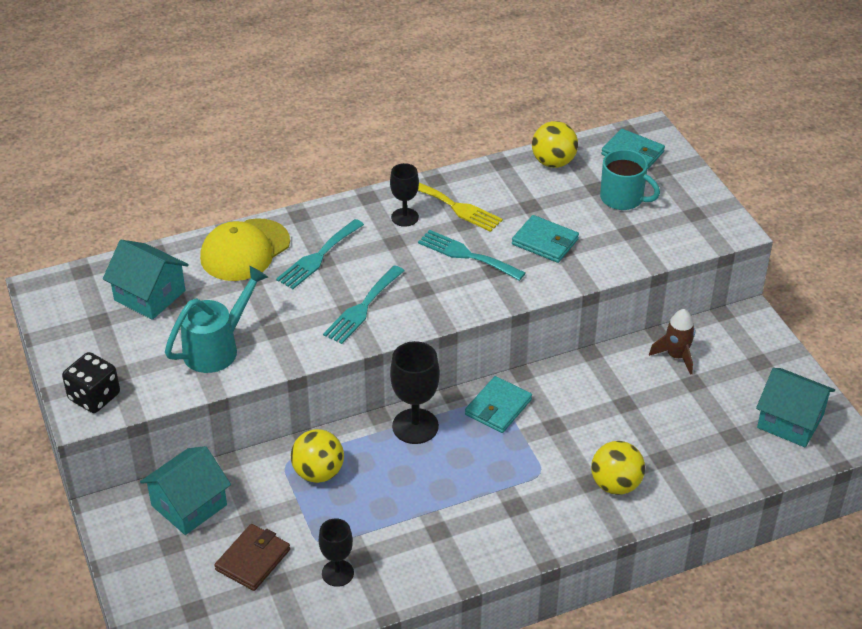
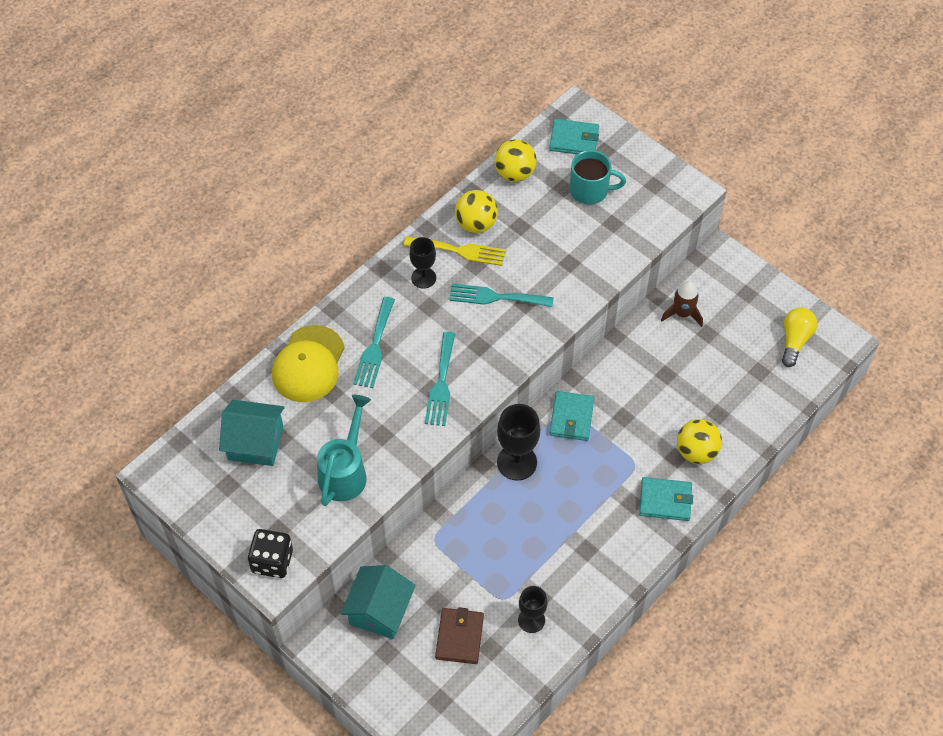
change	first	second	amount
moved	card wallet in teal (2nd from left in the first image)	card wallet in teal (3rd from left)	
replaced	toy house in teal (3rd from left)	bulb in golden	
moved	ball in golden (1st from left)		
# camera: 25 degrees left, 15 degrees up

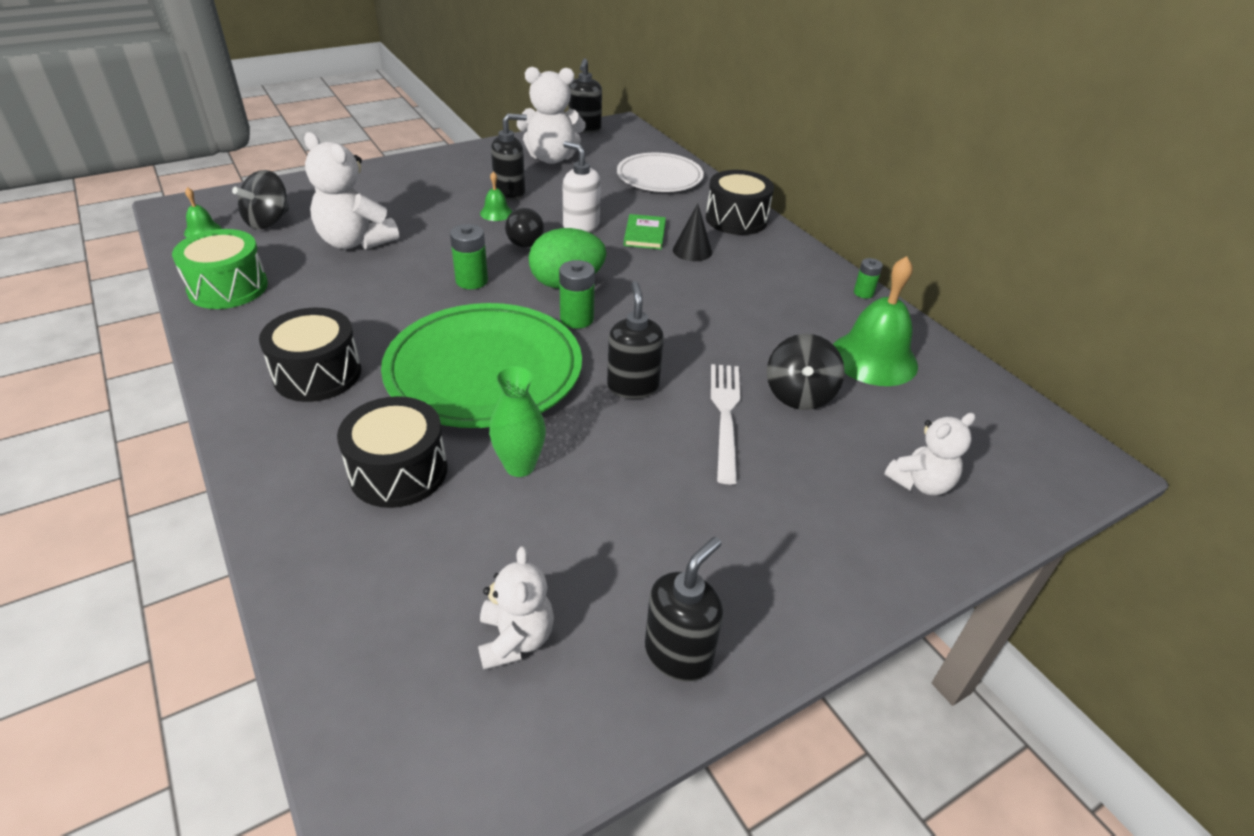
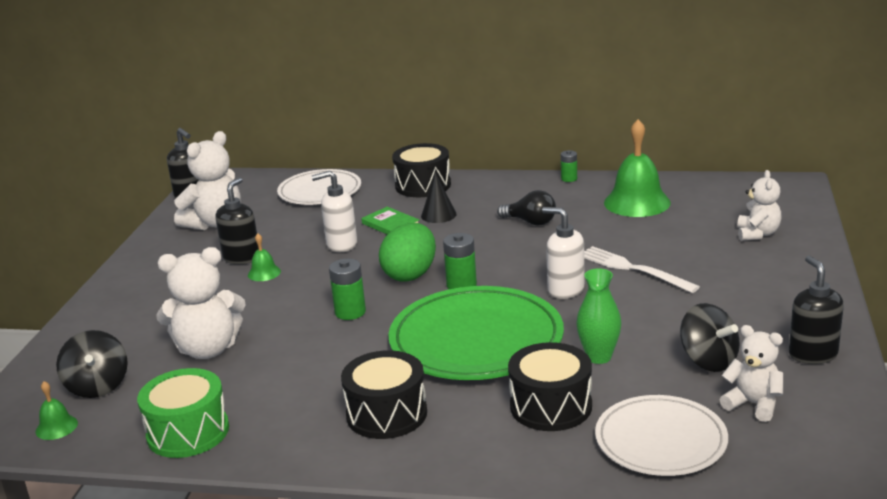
change	first	second	amount
moved	bulb in black		
recoloured	pump bottle in black (3rd from left)	pump bottle in snow-white (2nd from left)	
moved	whirligig in black (2nd from left)		
added		flat dish in snow-white (2nd from left)	
# camera: 45 degrees left, 15 degrees down

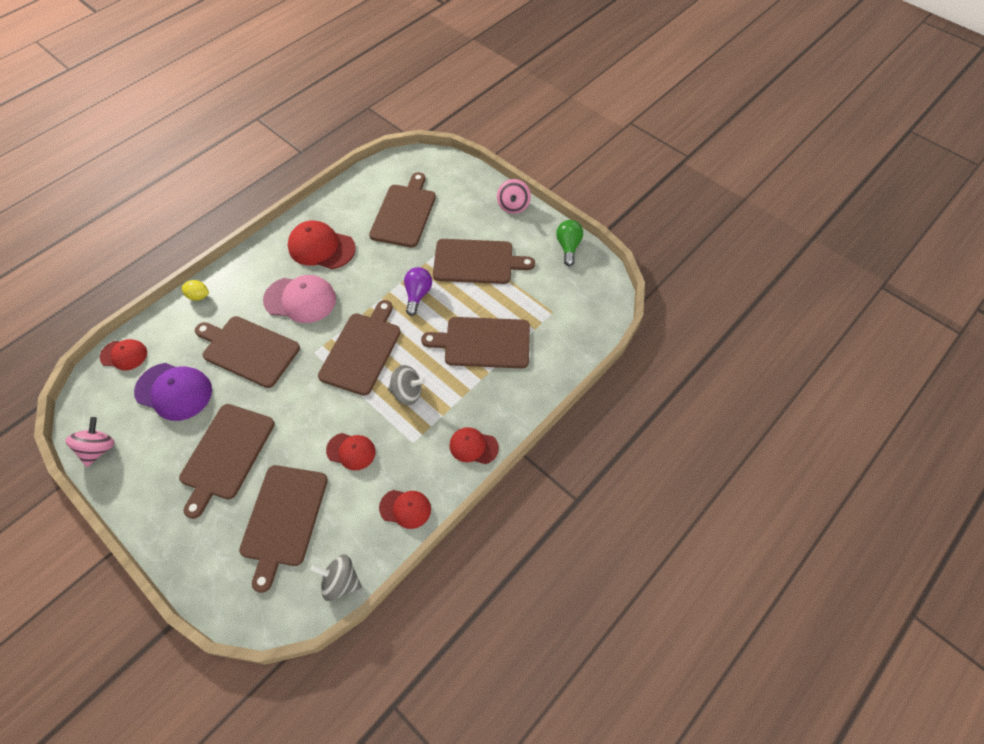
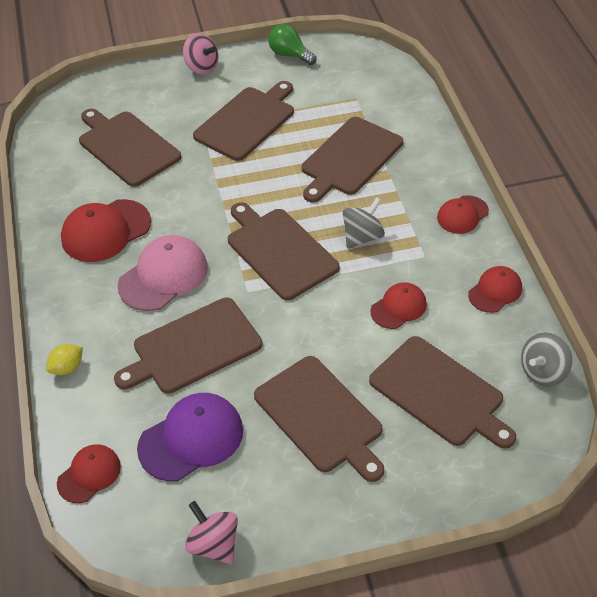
change	first	second	amount
removed	bulb in violet		
# camera: 55 degrees left, 10 degrees down

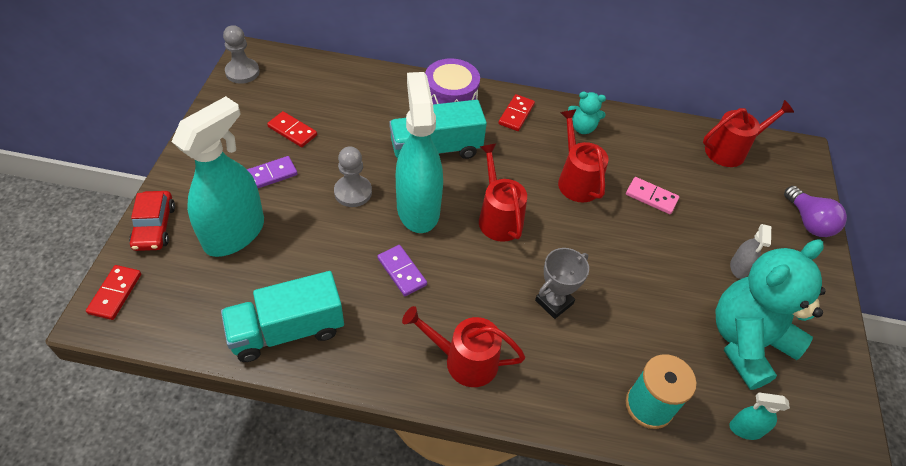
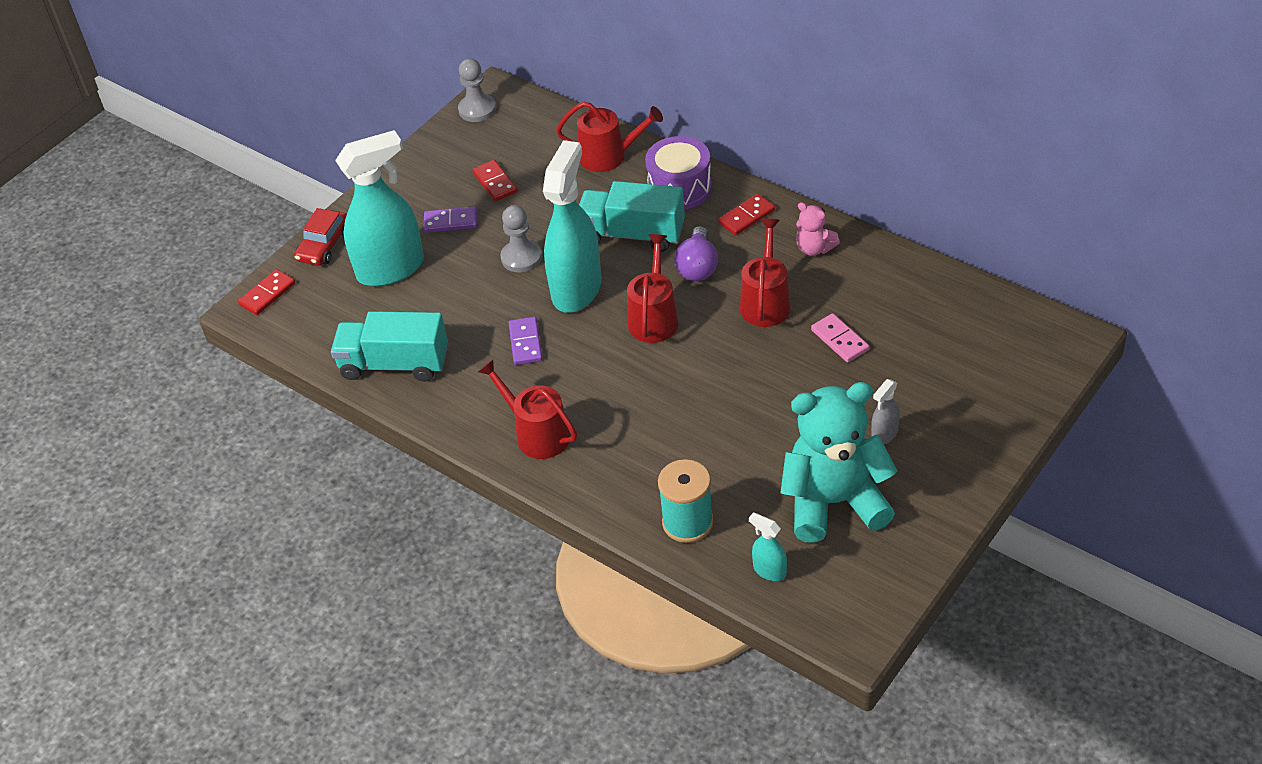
change	first	second	amount
recoloured	teddy in teal (1st from left)	teddy in rosy	
moved	sprinkling can in crimson (4th from left in the first image)	sprinkling can in crimson (2nd from left)	
moved	bulb in violet		
removed	award cup in gray		
# camera: 35 degrees right, 5 degrees down

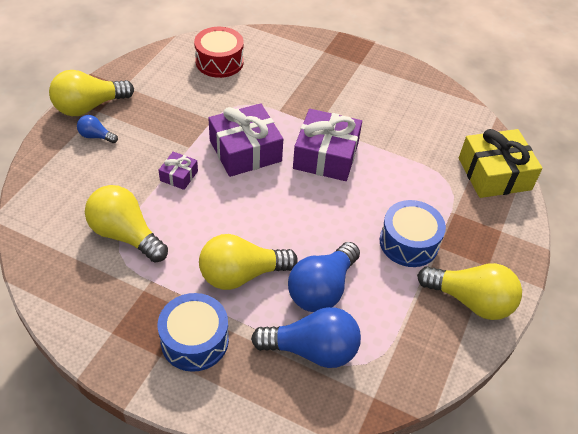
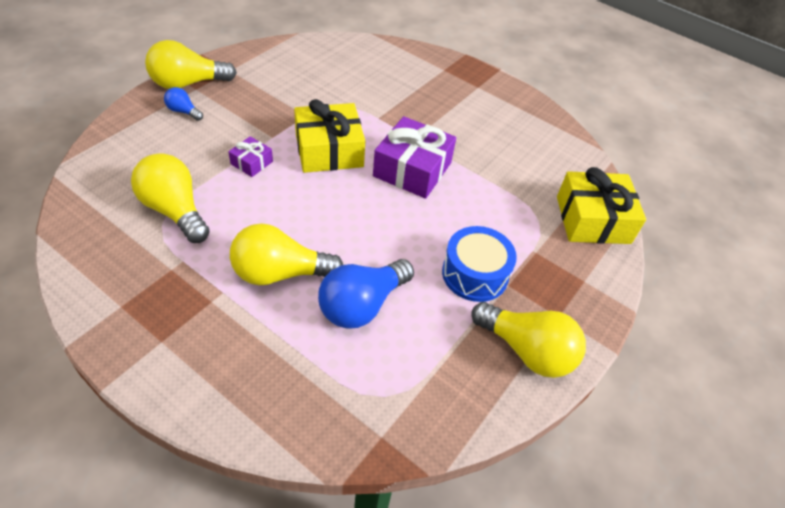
change	first	second	amount
removed	drum in crimson		
recoloured	gift in violet (2nd from left)	gift in golden (1st from left)	
removed	drum in cobalt (1st from left)		
removed	bulb in cobalt (2nd from left)		
# camera: 10 degrees right, 0 degrees up

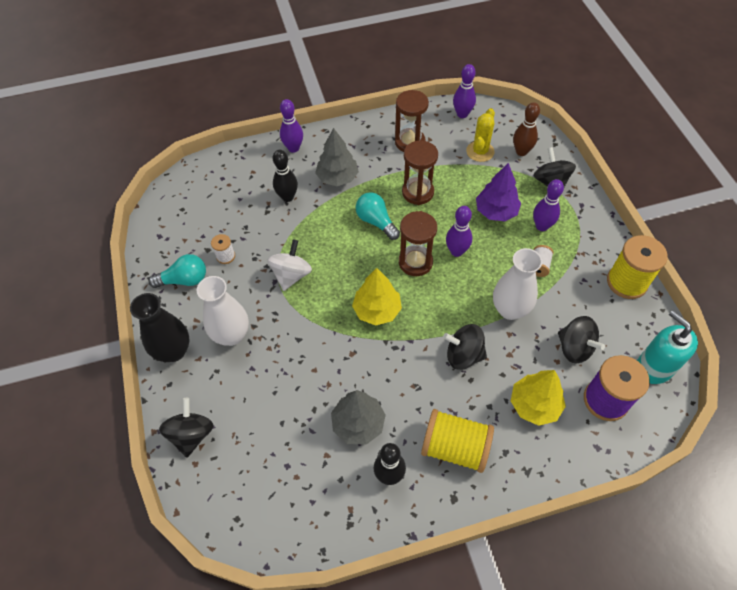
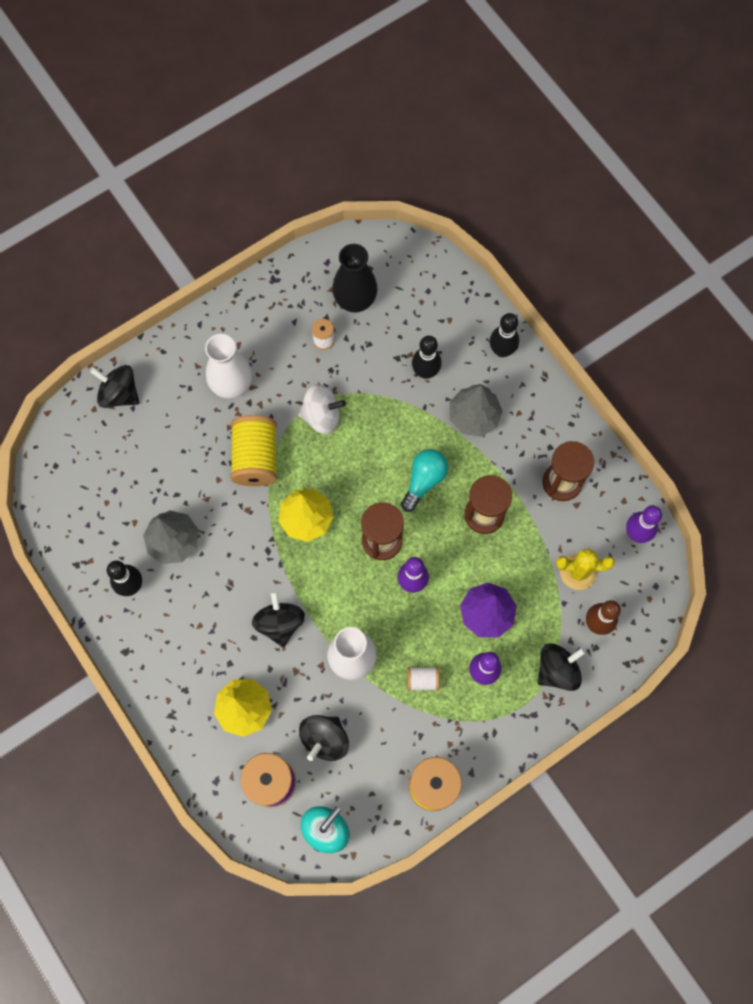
change	first	second	amount
recoloured	tenpin in violet (1st from left)	tenpin in black (3rd from left)	
removed	bulb in teal (1st from left)		
moved	tall vase in black		
turned	whirligig in black (1st from left)		135 degrees counterclockwise
moved	bobbin in golden (1st from left)		
# camera: 70 degrees right, 15 degrees up

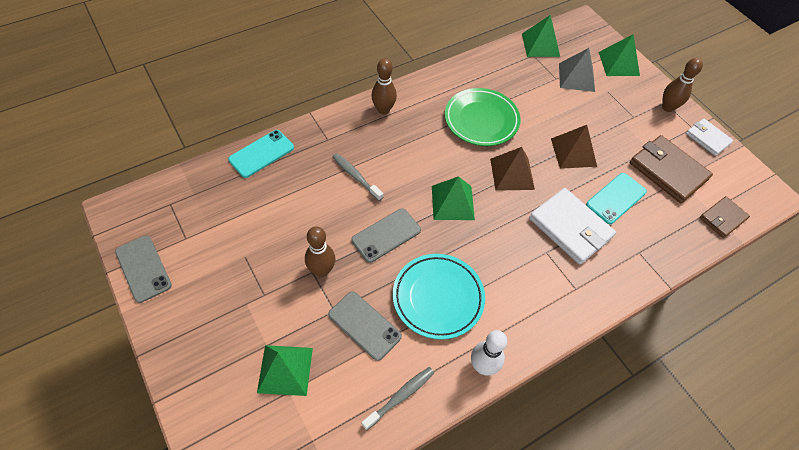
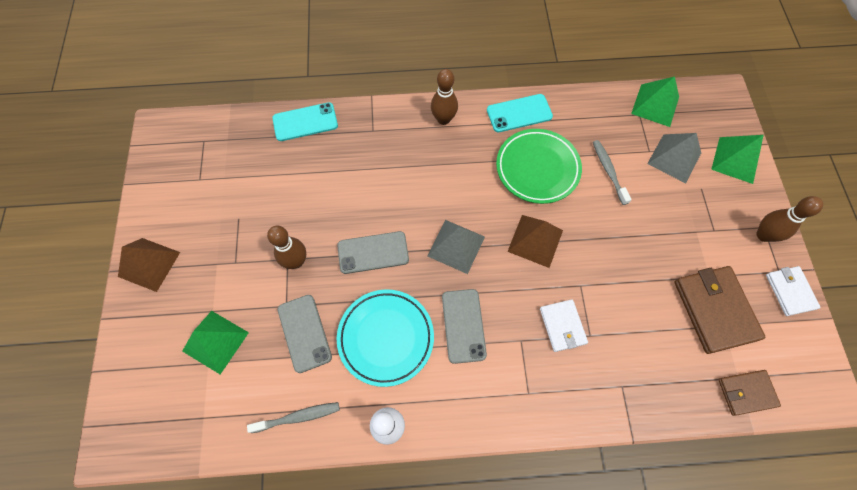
change	first	second	amount
moved	solid pyramid in brown (2nd from left in the first image)	solid pyramid in brown (1st from left)	
moved	tooth brush in gray (1st from left in the first image)	tooth brush in gray (2nd from left)	
moved	smartphone in teal (2nd from left)		
recoloured	solid pyramid in green (2nd from left)	solid pyramid in gray (1st from left)	
resized	card wallet in snow-white (1st from left)		x0.59
moved	smartphone in gray (1st from left in the first image)	smartphone in gray (3rd from left)	
# camera: 30 degrees right, 10 degrees up

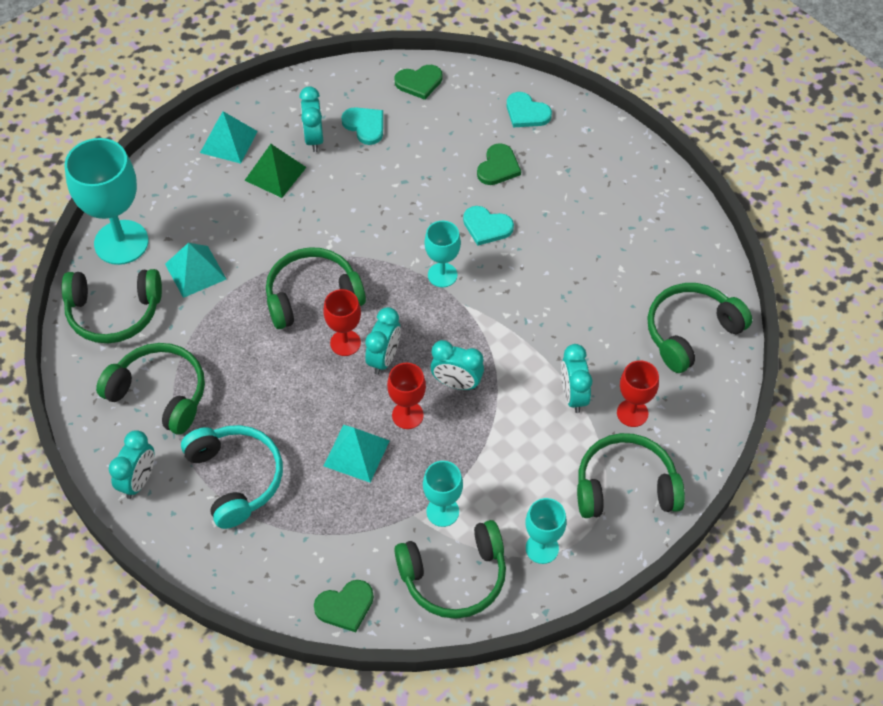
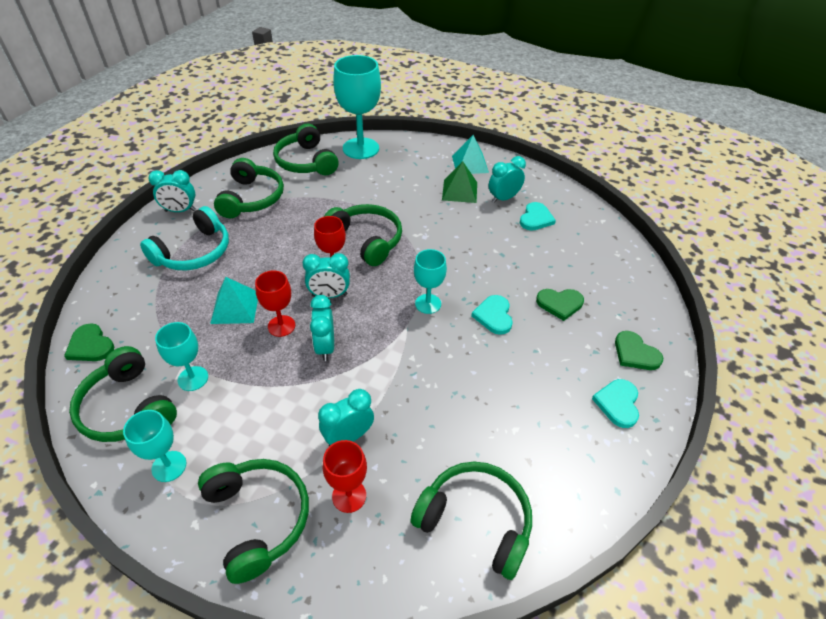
change	first	second	amount
moved	heart shape in green (2nd from left in the first image)	heart shape in green (3rd from left)	
moved	heart shape in teal (3rd from left)		
removed	solid pyramid in teal (1st from left)		
# camera: 65 degrees right, 10 degrees down

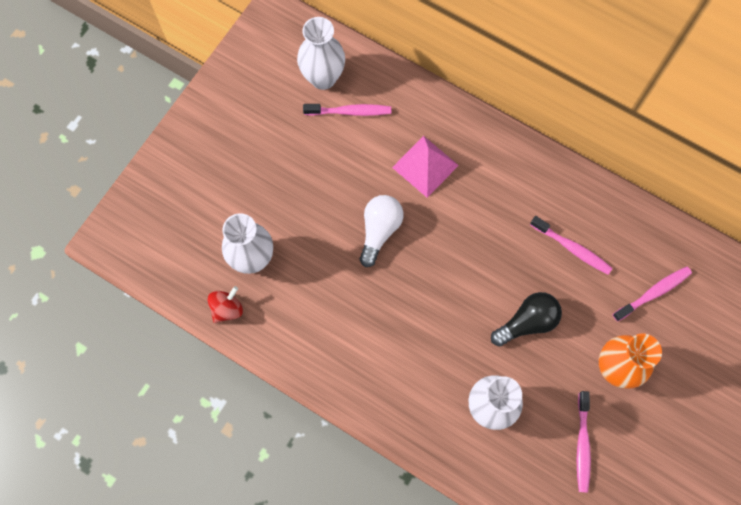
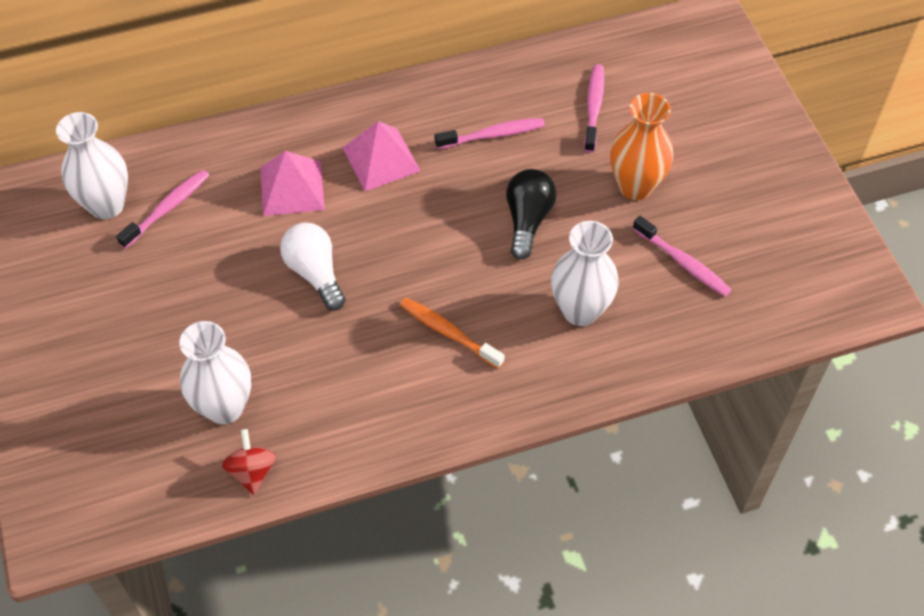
change	first	second	amount
added		solid pyramid in rosy (2nd from left)	
added		tooth brush in orange-coloured	
# camera: 50 degrees left, 15 degrees down

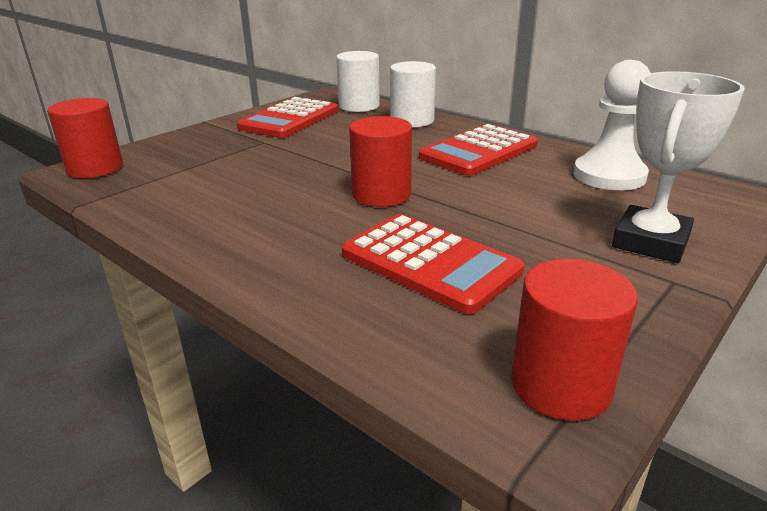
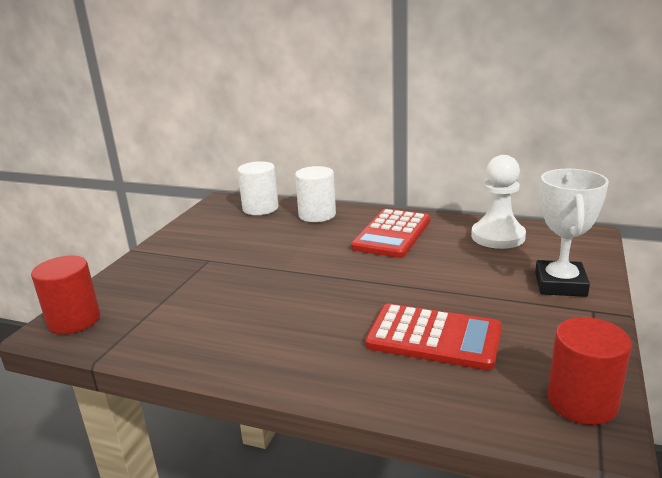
change	first	second	amount
removed	adding machine in crimson (1st from left)		
removed	cylinder in crimson (2nd from left)		
# camera: 20 degrees left, 5 degrees down

